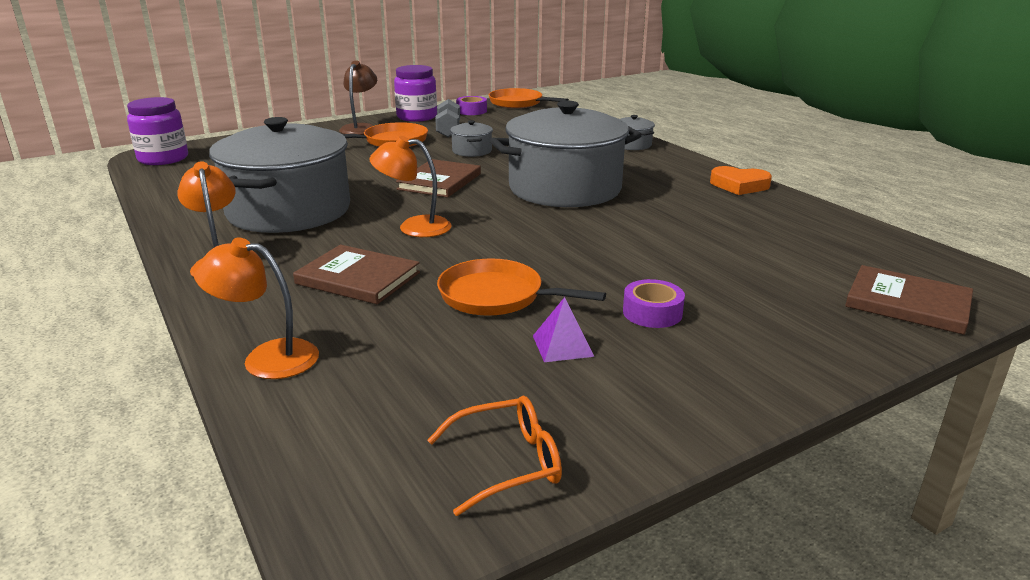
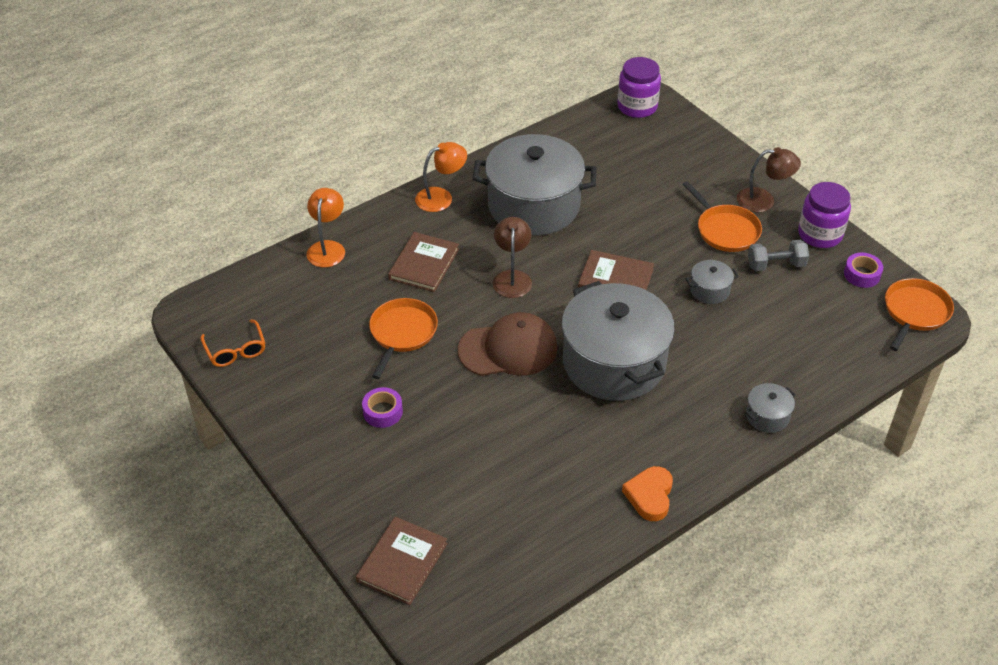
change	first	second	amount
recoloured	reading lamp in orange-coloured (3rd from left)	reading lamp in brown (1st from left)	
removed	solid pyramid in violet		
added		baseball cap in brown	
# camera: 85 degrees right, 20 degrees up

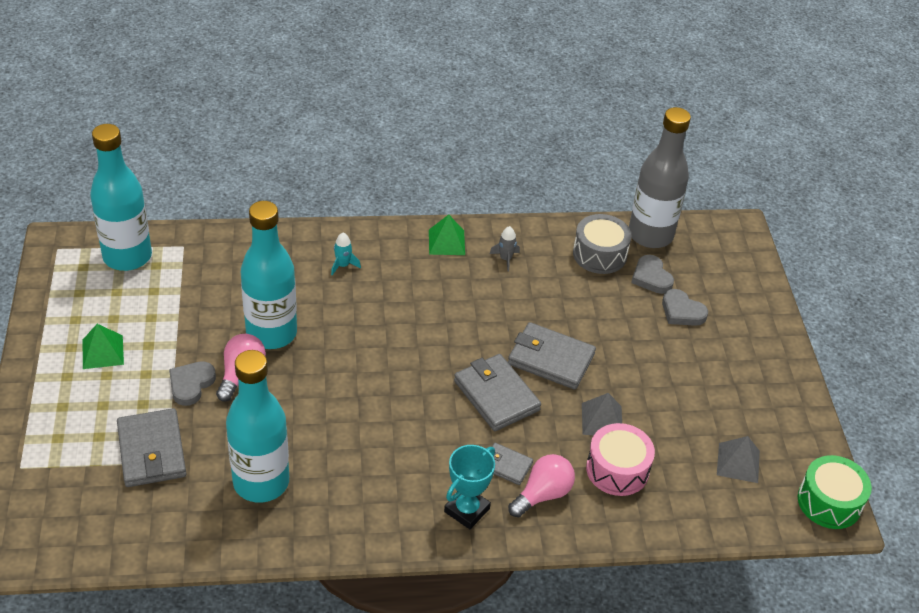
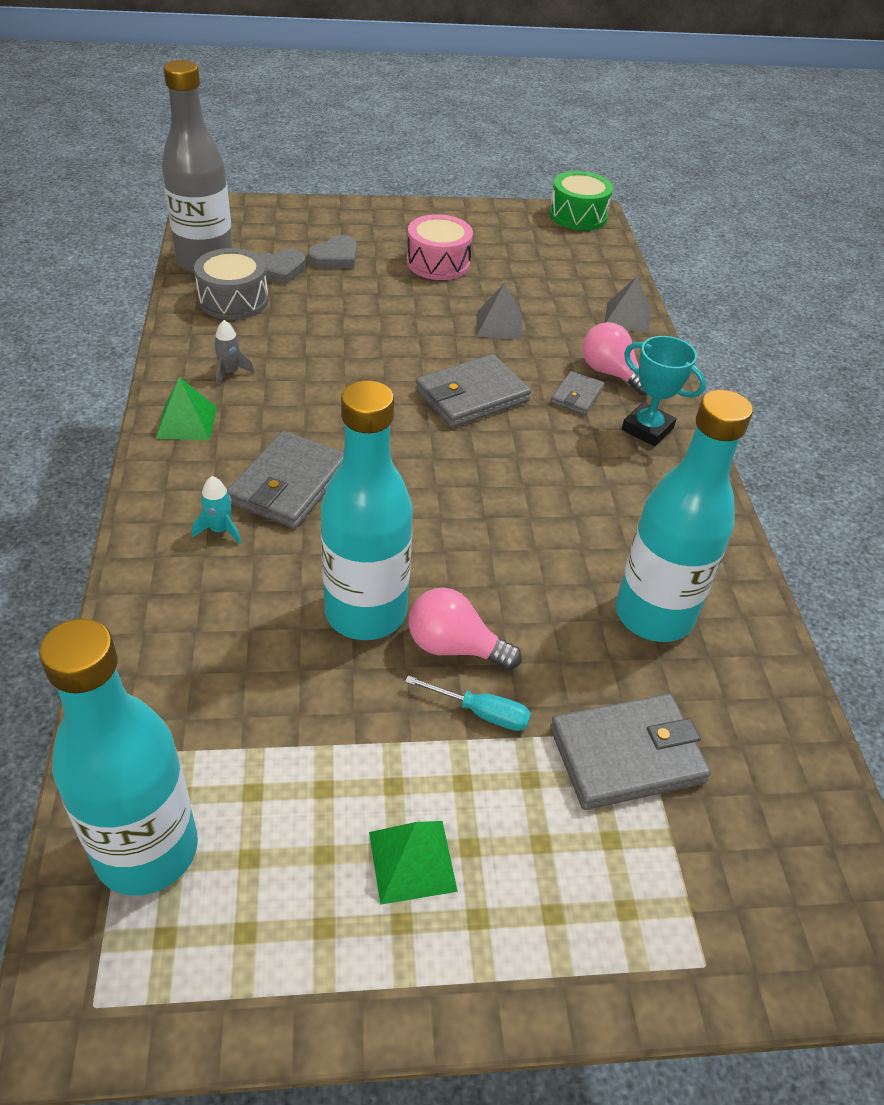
change	first	second	amount
moved	card wallet in gray (4th from left in the first image)	card wallet in gray (1st from left)	
replaced	heart shape in gray (1st from left)	screwdriver in teal	
moved	drum in rosy		
moved	solid pyramid in gray (2nd from left)		
# camera: 90 degrees left, 0 degrees up

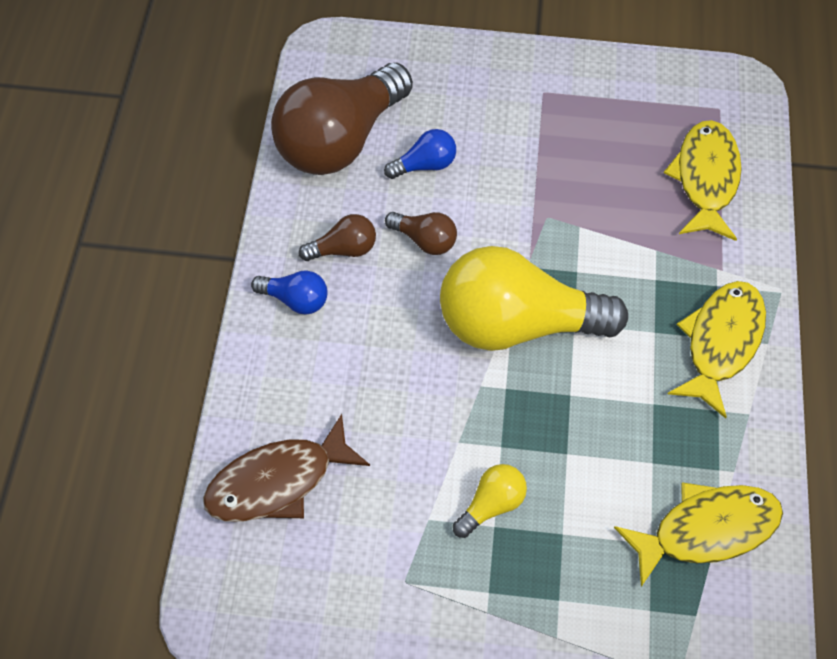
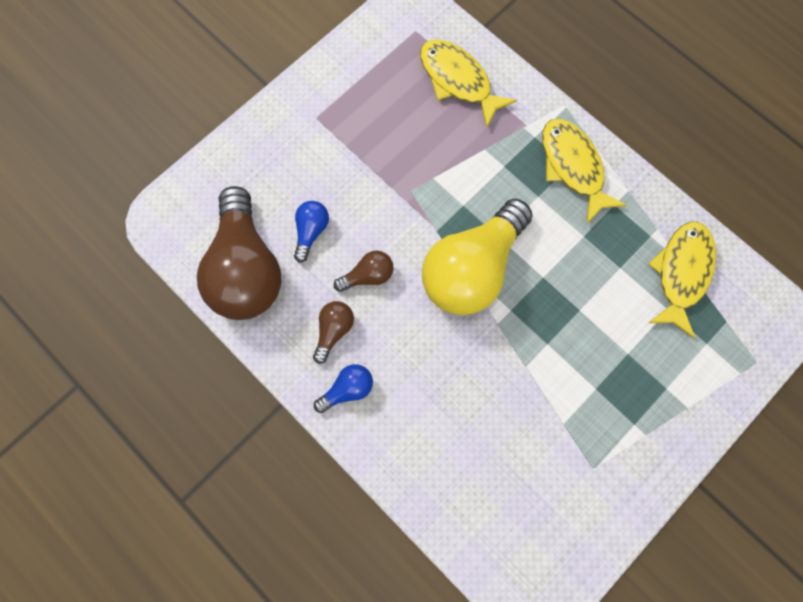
change	first	second	amount
removed	fish figure in brown		
removed	bulb in golden (1st from left)		
# camera: 50 degrees left, 15 degrees up

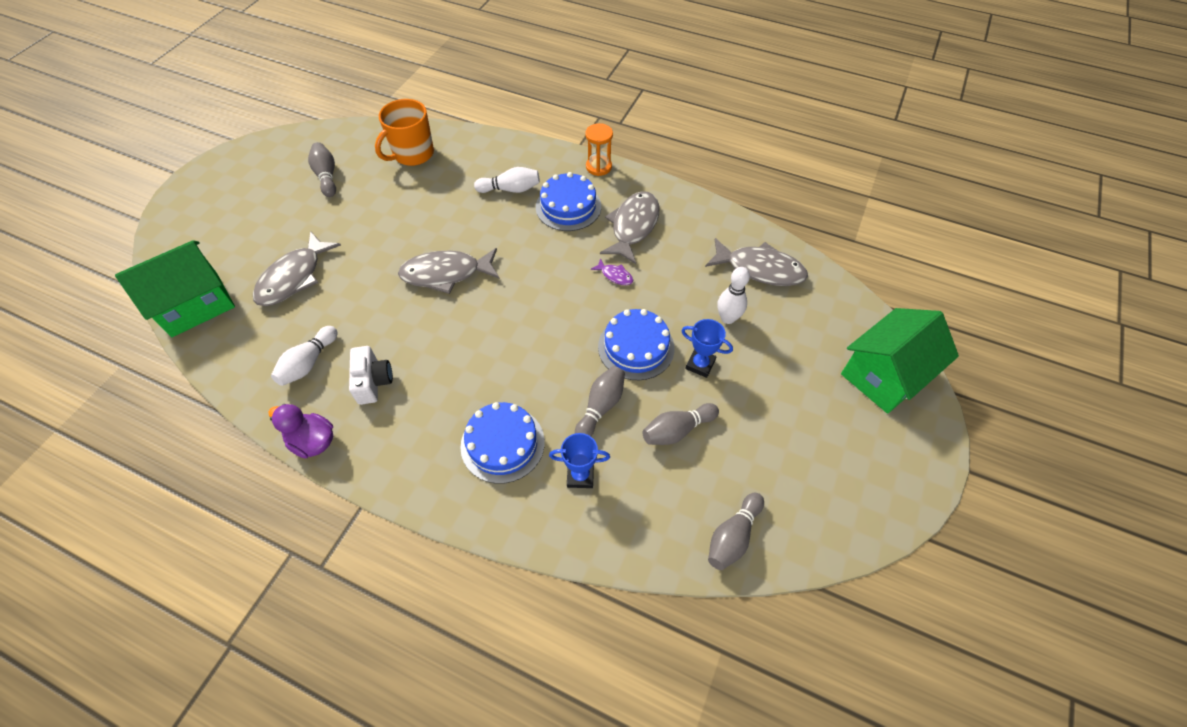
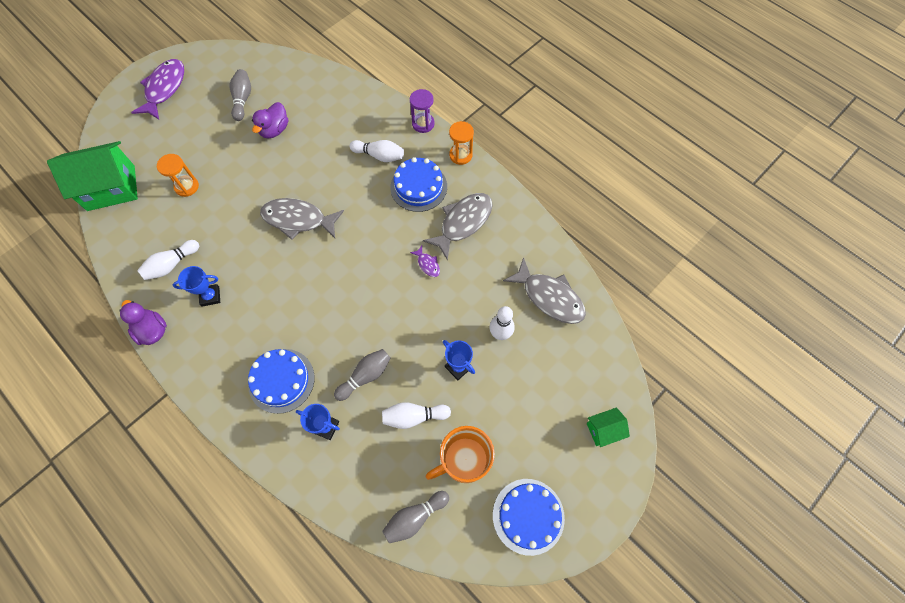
change	first	second	amount
moved	coffee mug in orange-coloured		
replaced	fish figure in gray (1st from left)	sand timer in orange-coloured (1st from left)	
resized	toy house in green (2nd from left)		x0.48
moved	cake in cobalt (3rd from left)		
replaced	compact camera in snow-white	award cup in cobalt (1st from left)	
recoloured	tenpin in gray (3rd from left)	tenpin in snow-white (3rd from left)	
added		fish figure in violet (1st from left)	
added		sand timer in violet	
added		rubber duck in violet (2nd from left)	
# camera: 20 degrees right, 10 degrees up

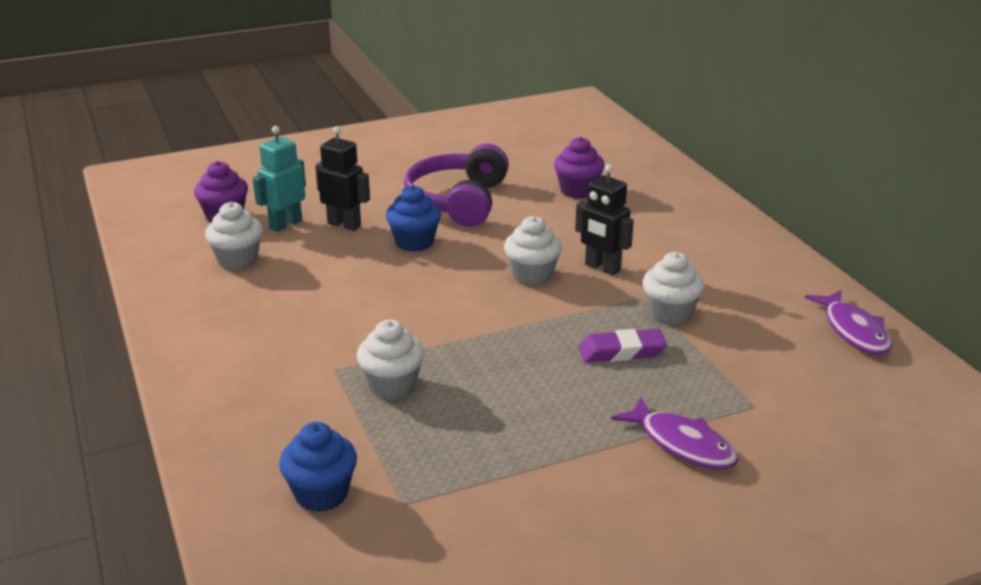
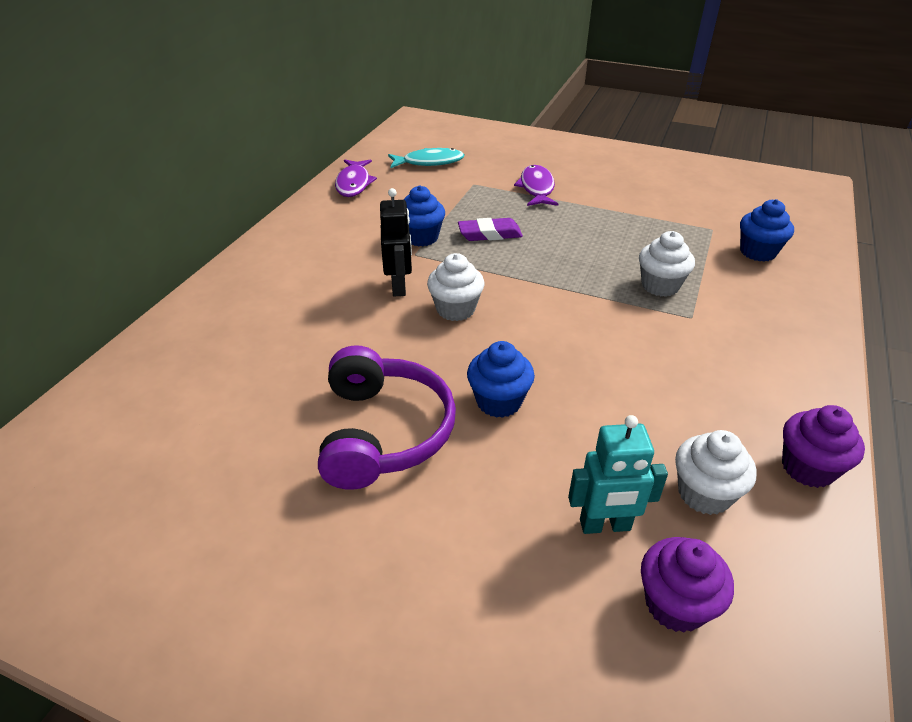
change	first	second	amount
removed	toy robot in black (1st from left)		
moved	cupcake in violet (2nd from left)		
turned	headphones in violet		60 degrees counterclockwise
recoloured	cupcake in snow-white (4th from left)	cupcake in cobalt (1st from left)	
turned	fish figure in violet (2nd from left in the first image)	fish figure in violet (1st from left)	150 degrees clockwise
turned	eraser in violet		45 degrees counterclockwise
added		fish figure in teal	
# camera: 135 degrees left, 10 degrees up

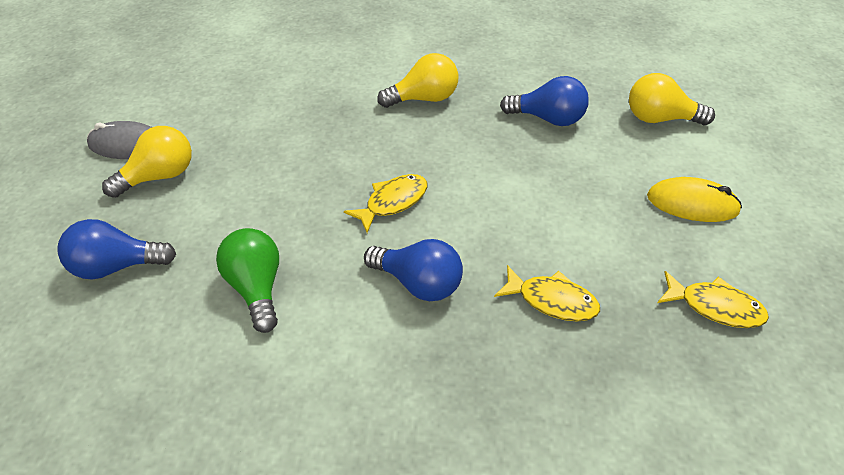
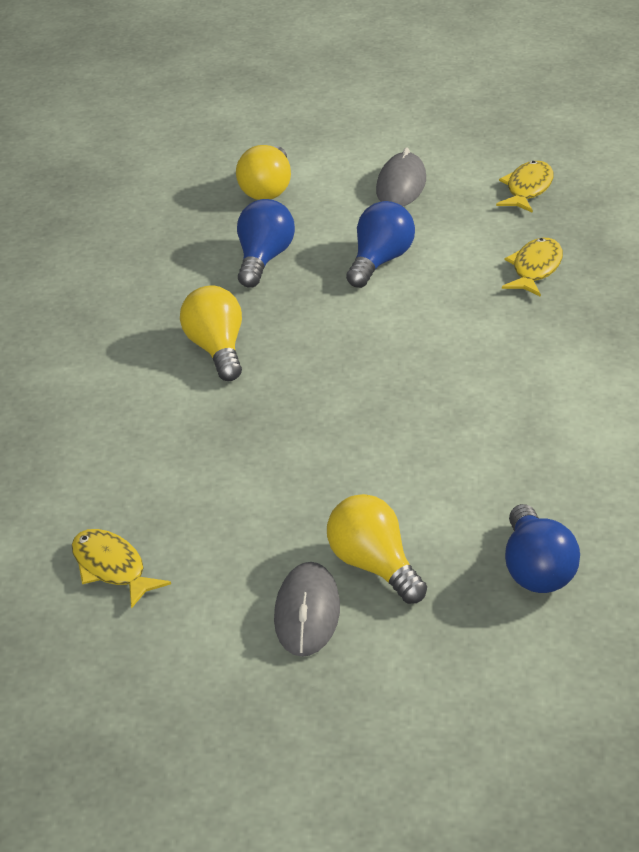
change	first	second	amount
moved	fish figure in golden (1st from left)		
recoloured	mouse in golden	mouse in gray (2nd from left)	
removed	bulb in green		
moved	bulb in cobalt (2nd from left)		
# camera: 90 degrees left, 10 degrees down

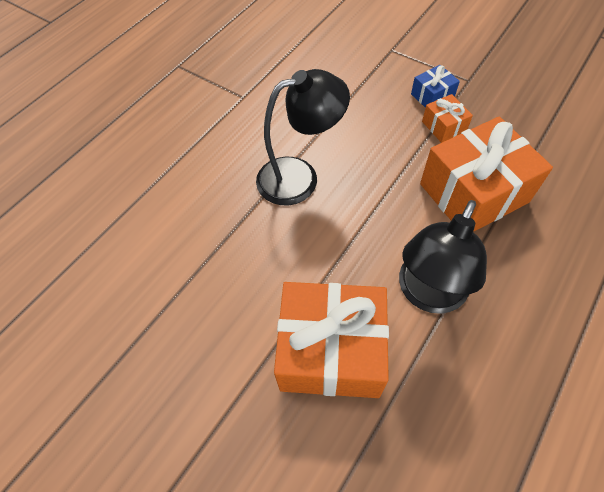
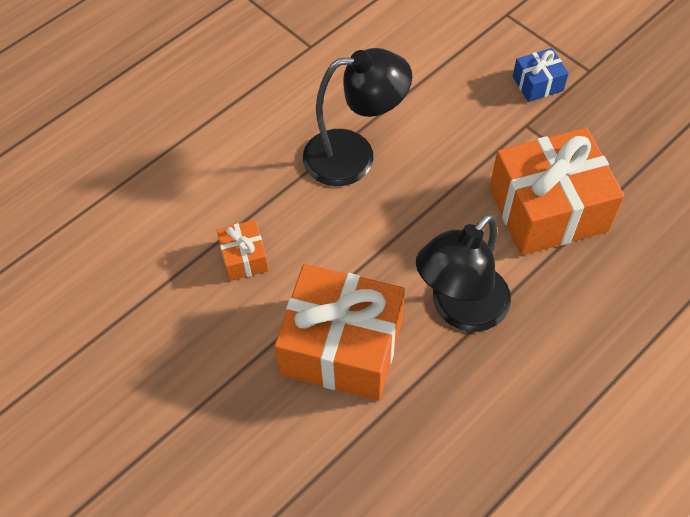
change	first	second	amount
moved	gift in orange-coloured (2nd from left in the first image)	gift in orange-coloured (1st from left)	
# camera: 10 degrees right, 0 degrees up

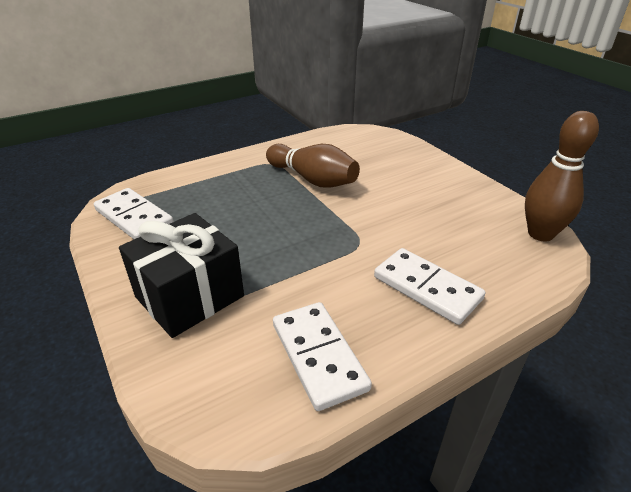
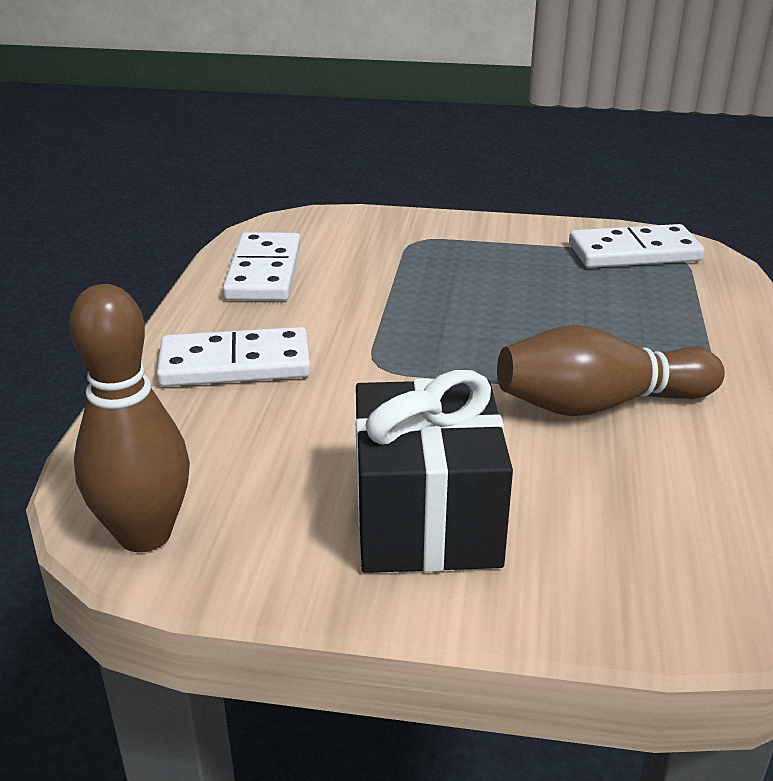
change	first	second	amount
moved	gift in black		
turned	domino piece in snow-white (2nd from left)		75 degrees clockwise
# camera: 130 degrees right, 5 degrees down

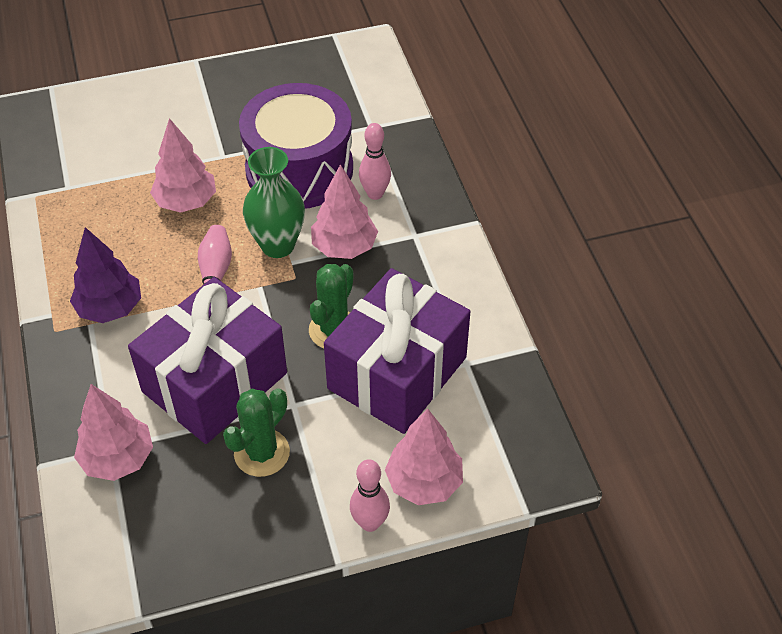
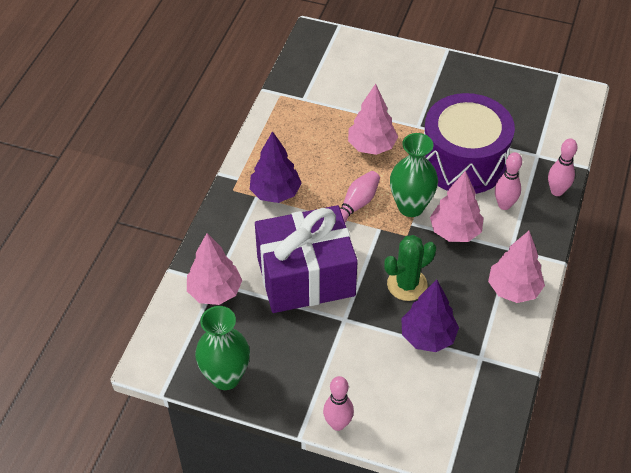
change	first	second	amount
replaced	gift in violet (2nd from left)	fir tree in violet (2nd from left)	
removed	prickly plant in green (1st from left)		
moved	fir tree in rosy (4th from left)		
added		tenpin in rosy (4th from left)	
added		tall vase in green (1st from left)	
# camera: 35 degrees right, 0 degrees up

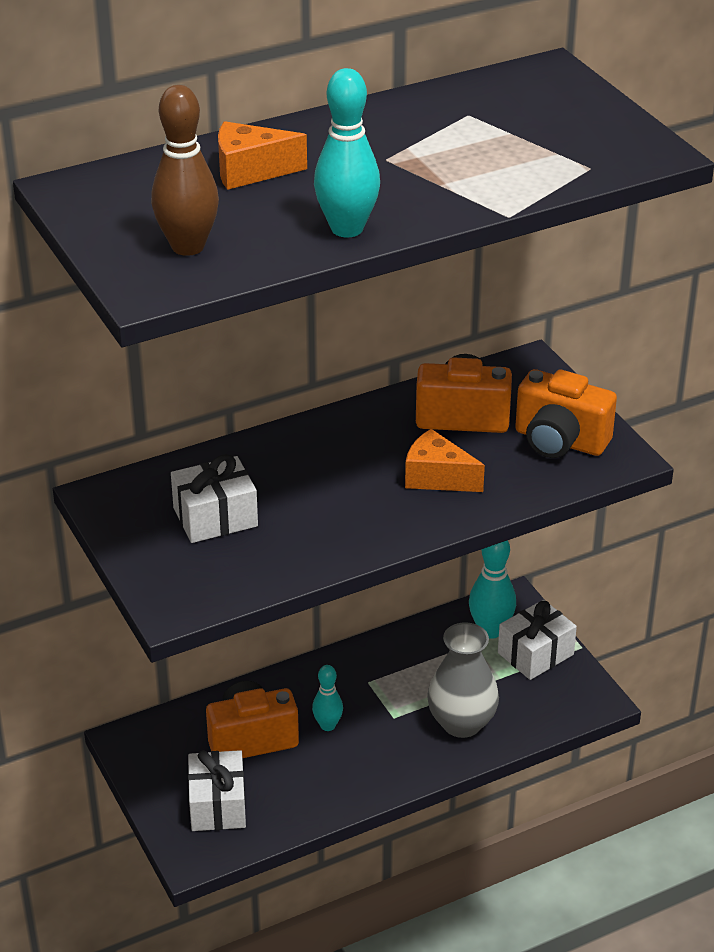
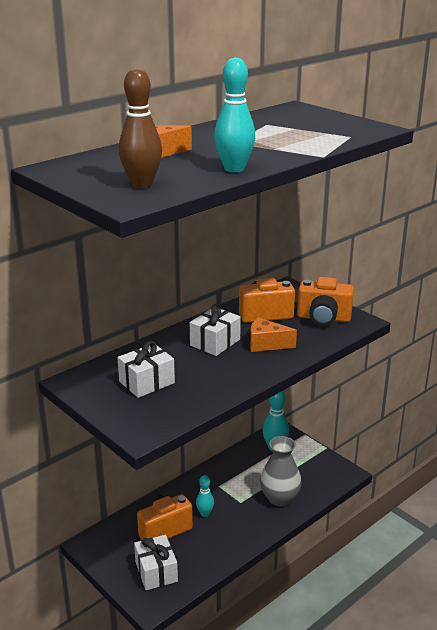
change	first	second	amount
moved	gift in snow-white (3rd from left)		
# camera: 15 degrees left, 10 degrees down

